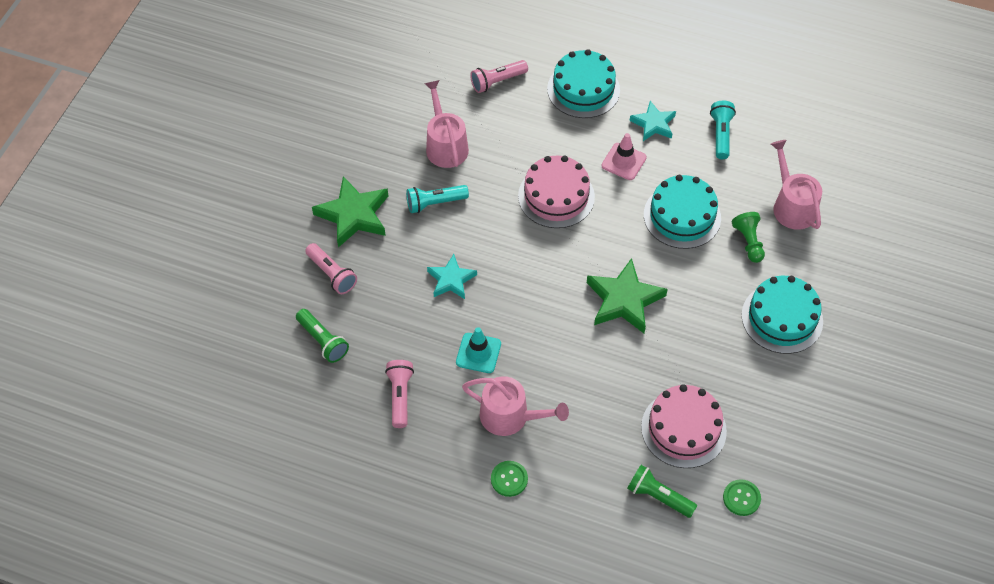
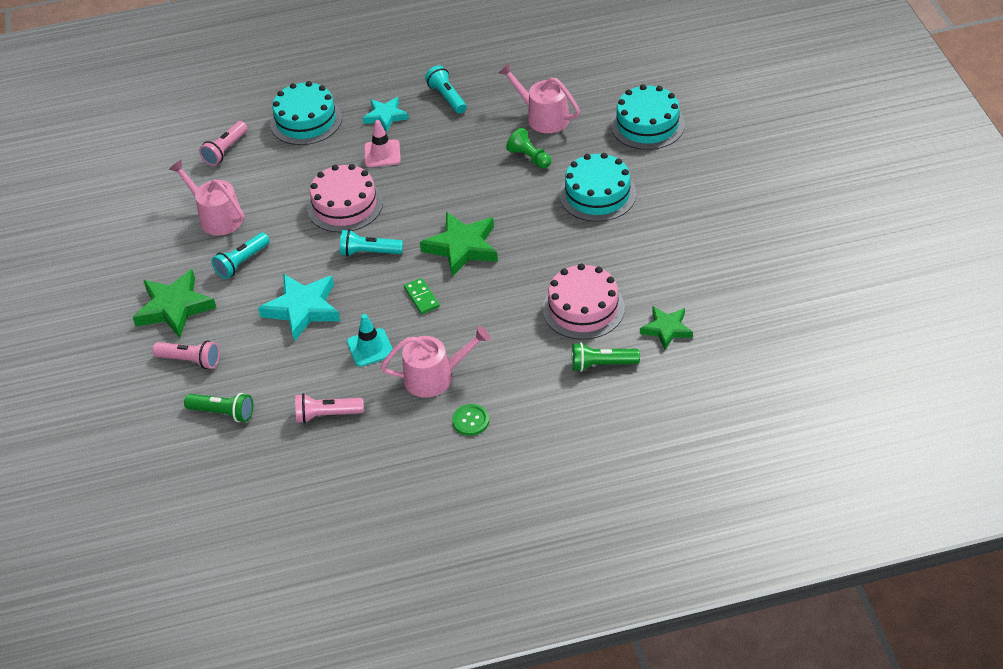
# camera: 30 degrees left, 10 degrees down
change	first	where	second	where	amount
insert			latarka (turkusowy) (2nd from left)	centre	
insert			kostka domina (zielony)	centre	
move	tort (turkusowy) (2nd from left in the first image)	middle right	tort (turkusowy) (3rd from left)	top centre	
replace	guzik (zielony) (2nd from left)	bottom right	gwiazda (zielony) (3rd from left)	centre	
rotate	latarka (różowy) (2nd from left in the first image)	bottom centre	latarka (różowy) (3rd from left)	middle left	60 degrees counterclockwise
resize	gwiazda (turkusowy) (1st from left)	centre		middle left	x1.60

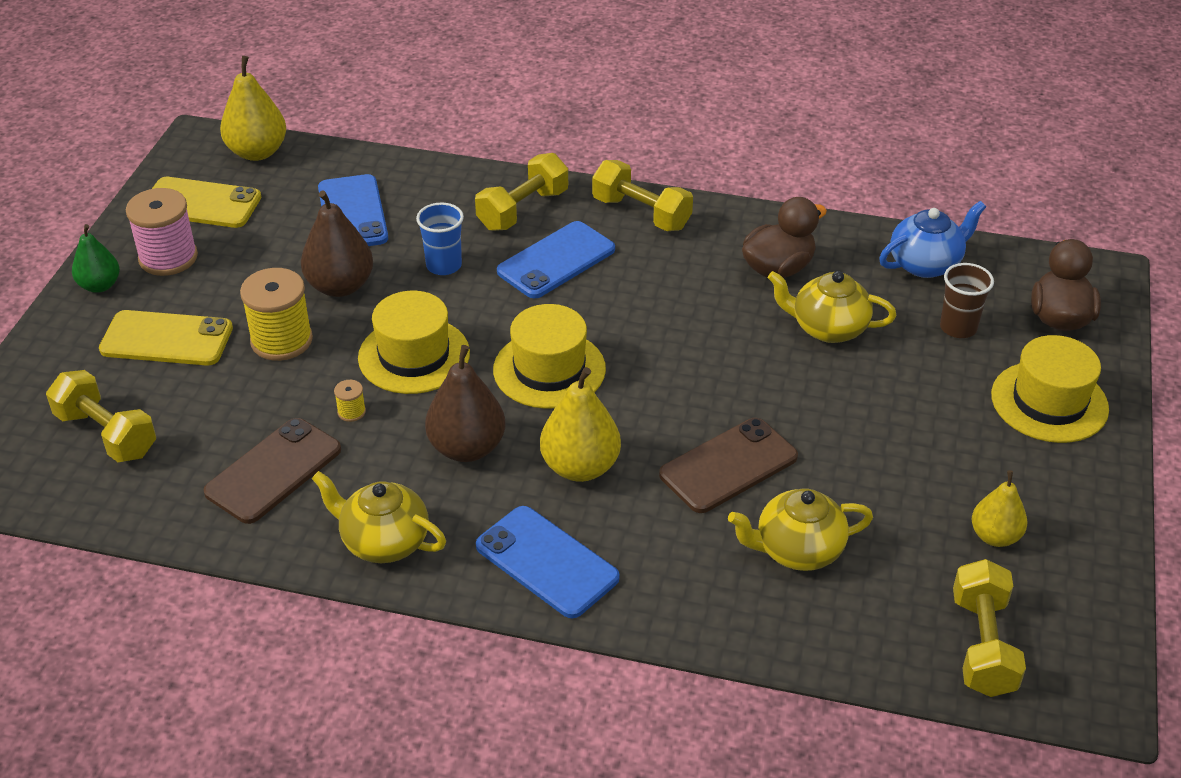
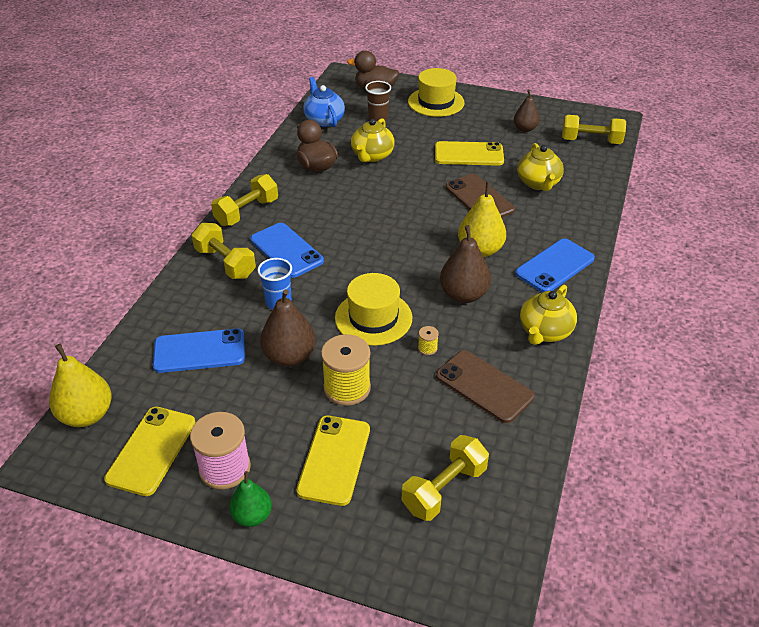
# camera: 85 degrees left, 0 degrees up
change	first	where	second	where	amount
delete	kapelusz (żółty) (2nd from left)	centre			
insert			telefon (żółty) (3rd from left)	top centre	
recolor	gruszka (żółty) (3rd from left)	middle right	gruszka (brązowy) (3rd from left)	top right	

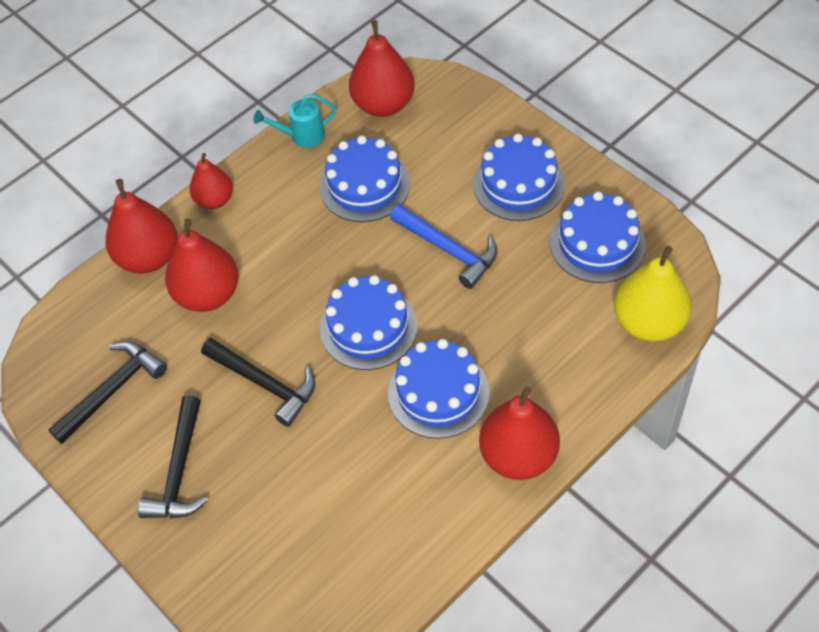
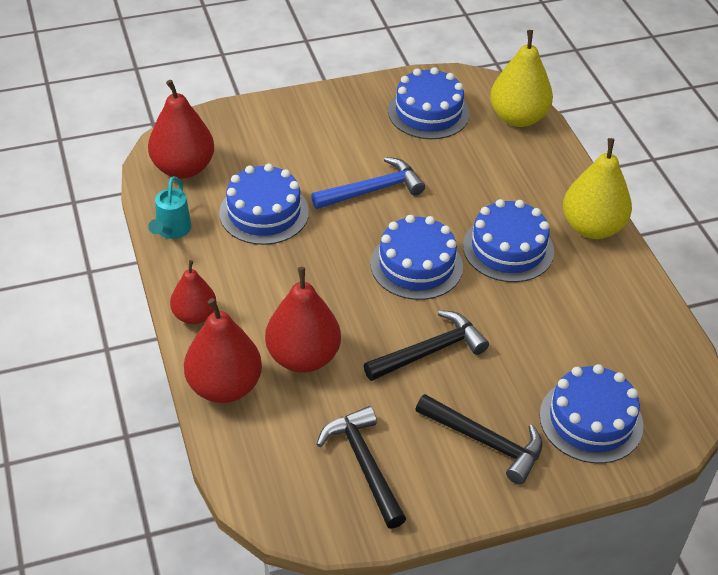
# camera: 70 degrees left, 10 degrees down
change	first	where	second	where	amount
move	tort (niebieski) (4th from left in the first image)	top centre	tort (niebieski) (5th from left)	bottom right	
recolor	gruszka (czerwony) (5th from left)	bottom centre	gruszka (żółty) (2nd from left)	top right	

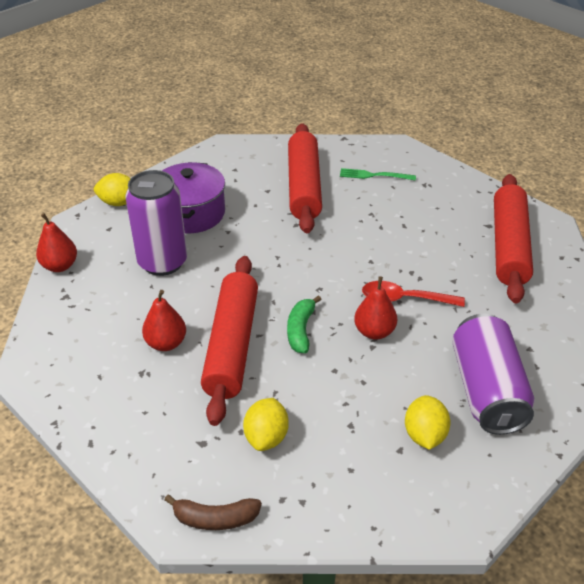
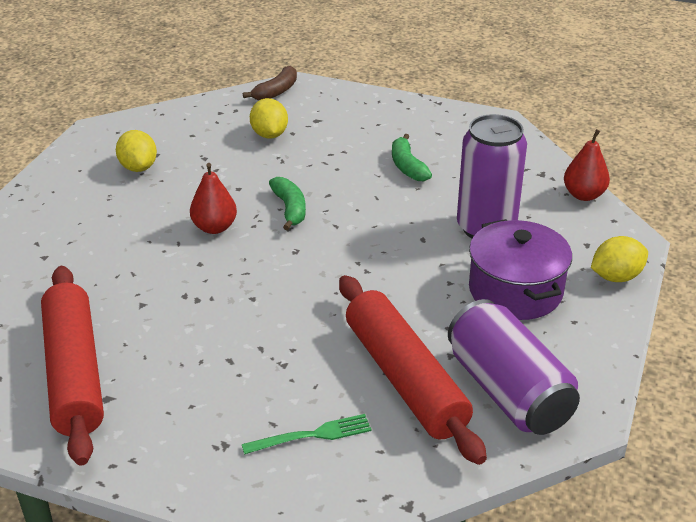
# camera: 155 degrees right, 5 degrees down
change	first	where	second	where	amount
delete	wałek do ciasta (czerwony) (1st from left)	centre			
delete	łyżka (czerwony)	middle right			
move	puszka (fioletowy) (2nd from left)	middle right		bottom right	
replace	gruszka (czerwony) (2nd from left)	middle left	banan (zielony) (2nd from left)	top centre	
rotate	banan (brązowy)	bottom centre		top centre	150 degrees clockwise

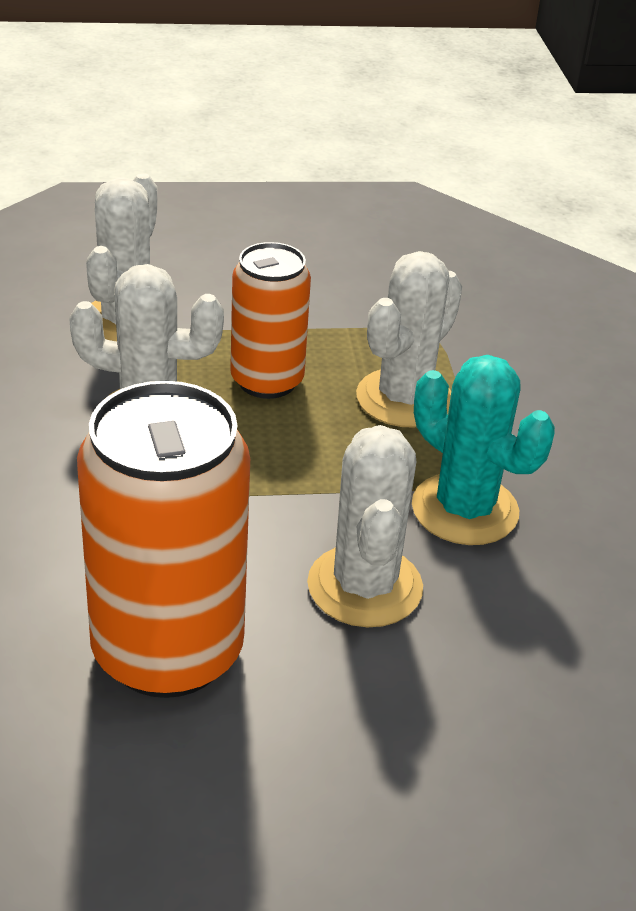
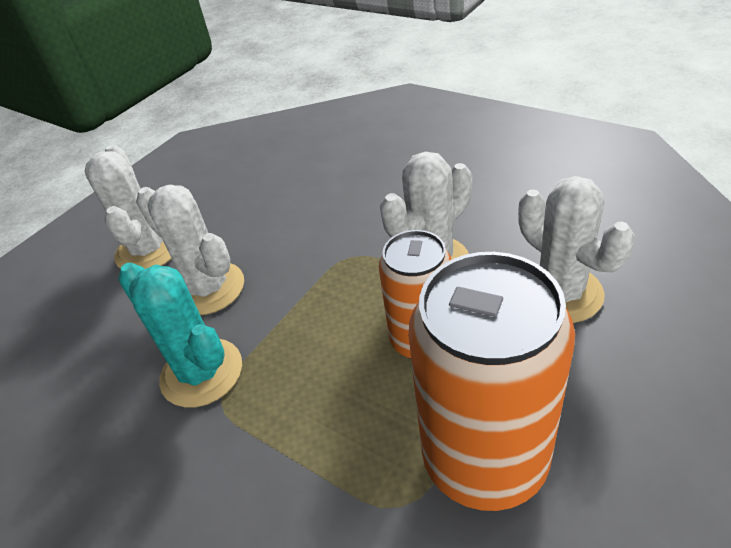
# camera: 140 degrees right, 5 degrees up
change	first	where	second	where	amount
move	puszka (pomarańczowy) (1st from left in the first image)	middle left	puszka (pomarańczowy) (2nd from left)	bottom right	
move	kaktus (biały) (4th from left in the first image)	centre	kaktus (biały) (1st from left)	middle left	
rotate	kaktus (turkusowy)	middle right		middle left	45 degrees clockwise

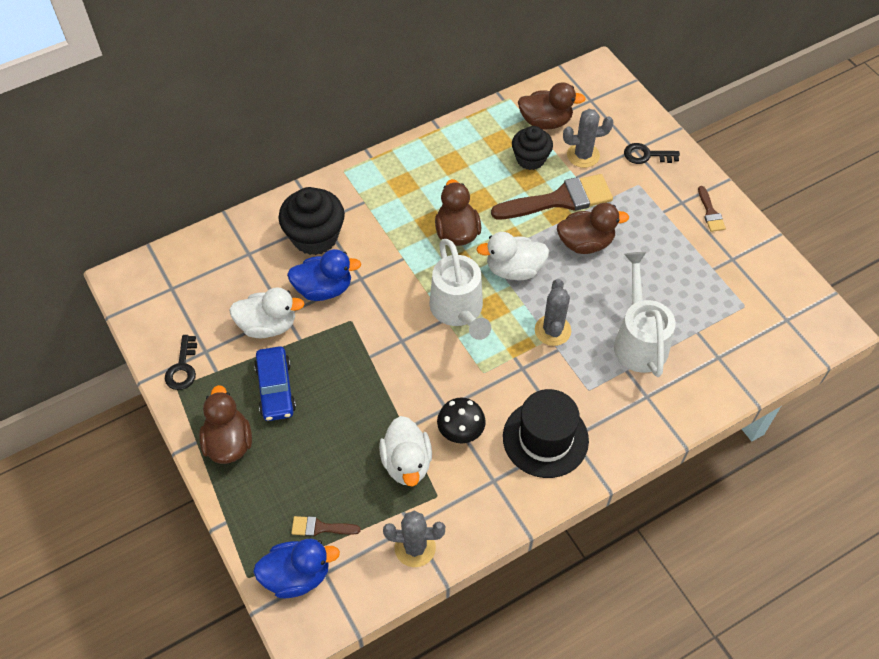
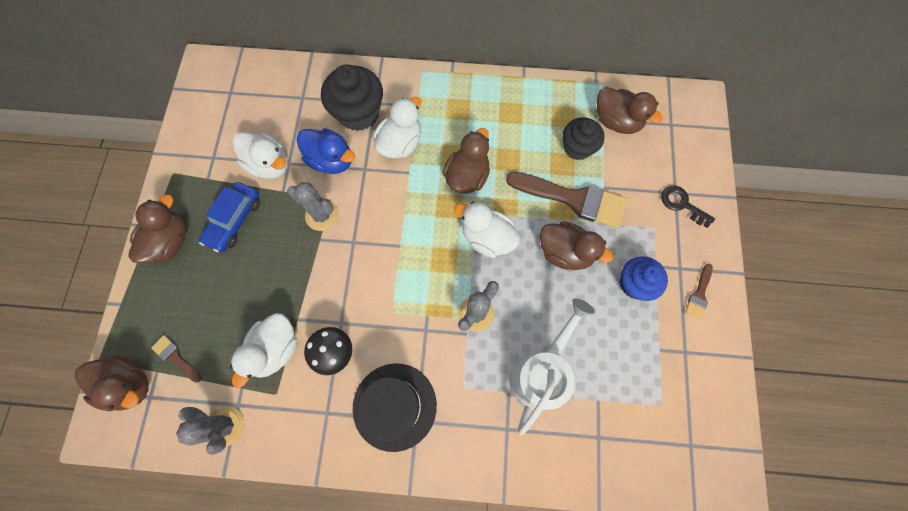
# camera: 35 degrees right, 15 degrees up
change	first	where	second	where	amount
delete	klucz (czarny) (1st from left)	middle left			
delete	konewka (biały) (1st from left)	centre			
insert			kaczka (biały) (3rd from left)	top centre	
insert			muffinka (niebieski)	middle right	
move	kaktus (szary) (3rd from left in the first image)	top right	kaktus (szary) (2nd from left)	centre	
recolor	kaczka (niebieski) (1st from left)	bottom centre	kaczka (brązowy) (1st from left)	bottom left	

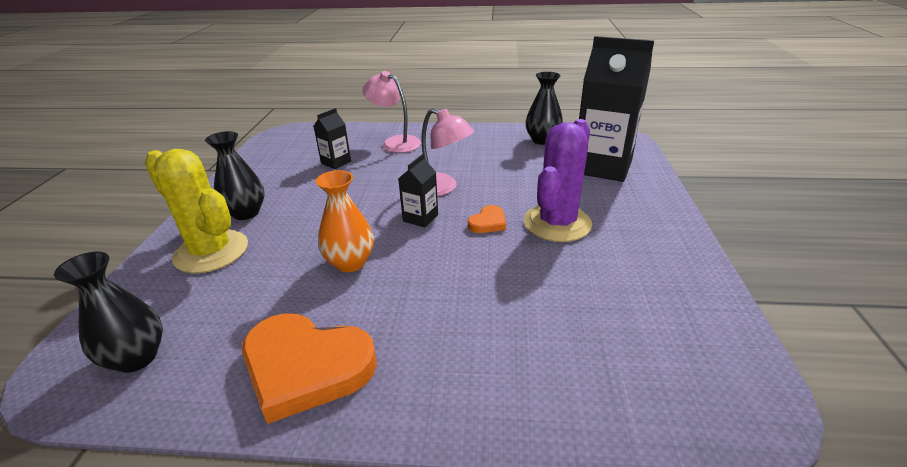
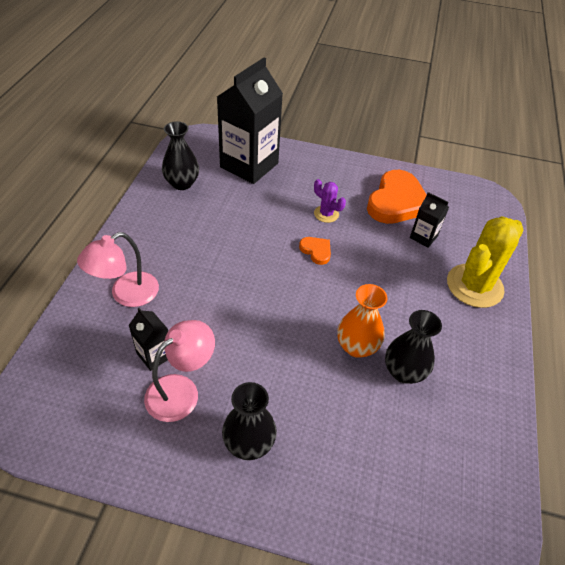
# camera: 85 degrees left, 15 degrees up
change	first	where	second	where	amount
move	wazon (czarny) (1st from left in the first image)	bottom left	wazon (czarny) (3rd from left)	middle right	
move	kaktus (żółty)	middle left		middle right	
move	serce (pomarańczowy) (1st from left in the first image)	bottom centre	serce (pomarańczowy) (2nd from left)	middle right	
move	karton mleka (czarny) (2nd from left in the first image)	centre	karton mleka (czarny) (3rd from left)	middle right	
move	lampka (różowy) (2nd from left)	top centre		middle left	
resize	kaktus (fioletowy)	centre		centre	x0.49

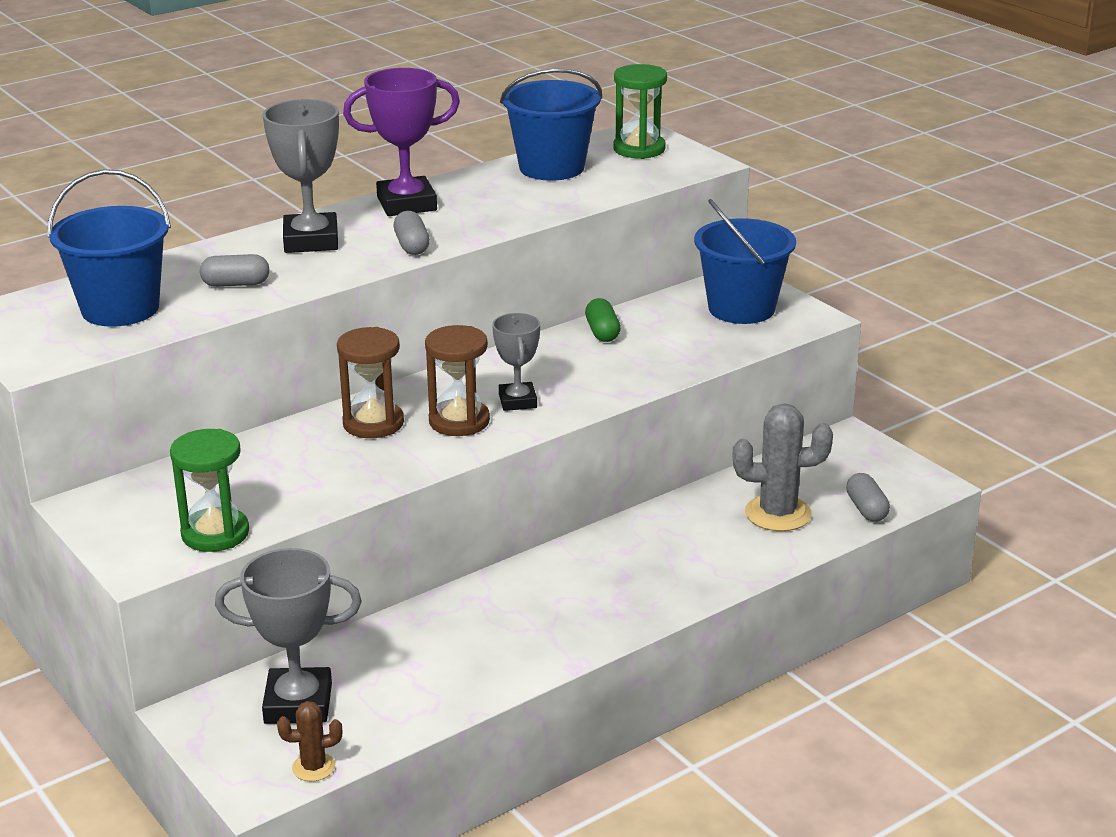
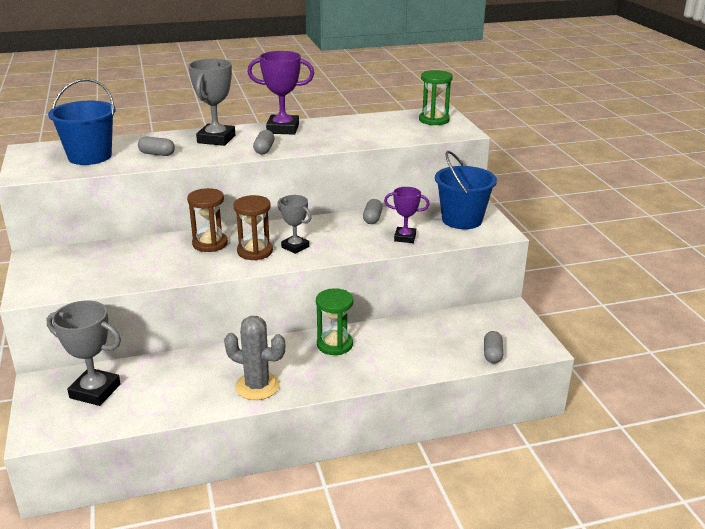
# camera: 20 degrees right, 0 degrees up
change	first	where	second	where	amount
delete	kaktus (brązowy)	bottom left			
delete	wiadro (niebieski) (2nd from left)	top centre			
insert			puchar (fioletowy) (2nd from left)	centre	
move	klepsydra (zielony) (1st from left)	middle left		centre	
move	kaktus (szary)	middle right		bottom centre	
recolor	kapsułka (zielony)	centre	kapsułka (szary) (3rd from left)	centre	
rotate	puchar (szary) (3rd from left)	centre		centre	60 degrees counterclockwise

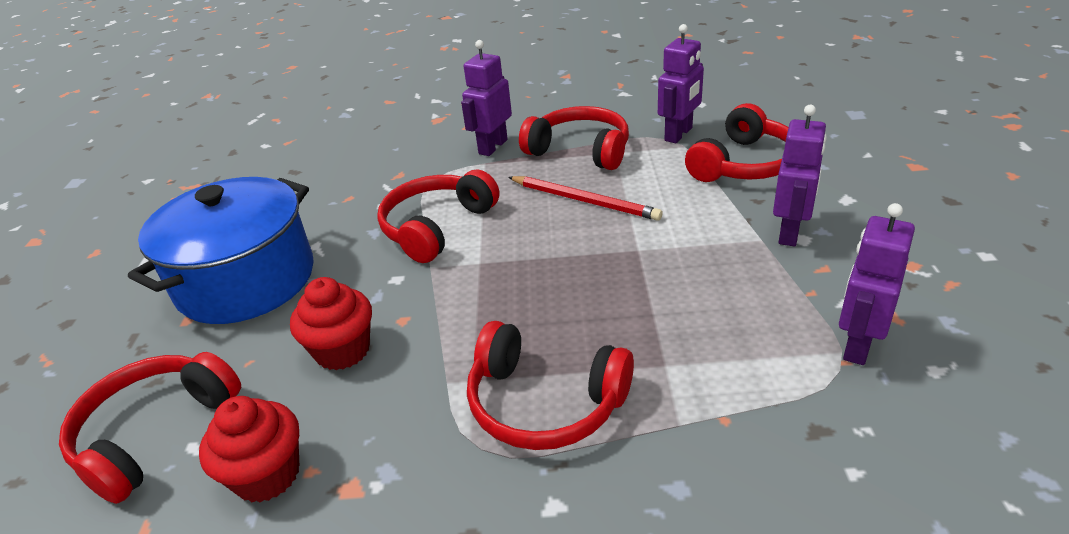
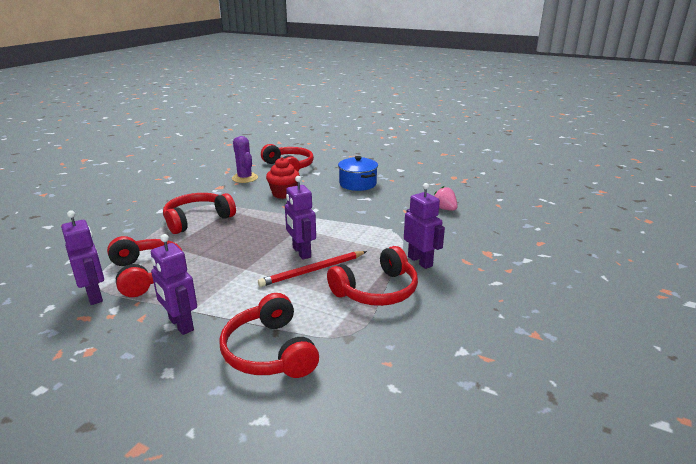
# camera: 115 degrees right, 10 degrees down
change	first	where	second	where	amount
insert			truskawka (różowy)	centre	
move	słuchawki (czerwony) (2nd from left in the first image)	centre	słuchawki (czerwony) (1st from left)	middle left	
move	robot (fioletowy) (2nd from left in the first image)	top centre	robot (fioletowy) (3rd from left)	centre	
replace	muffinka (czerwony) (1st from left)	bottom left	kaktus (fioletowy)	centre	
resize	garnek (niebieski)	middle left		centre	x0.59

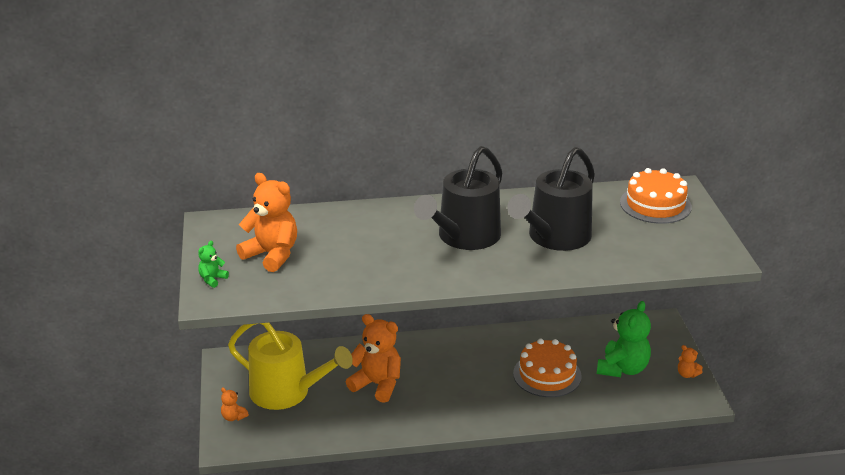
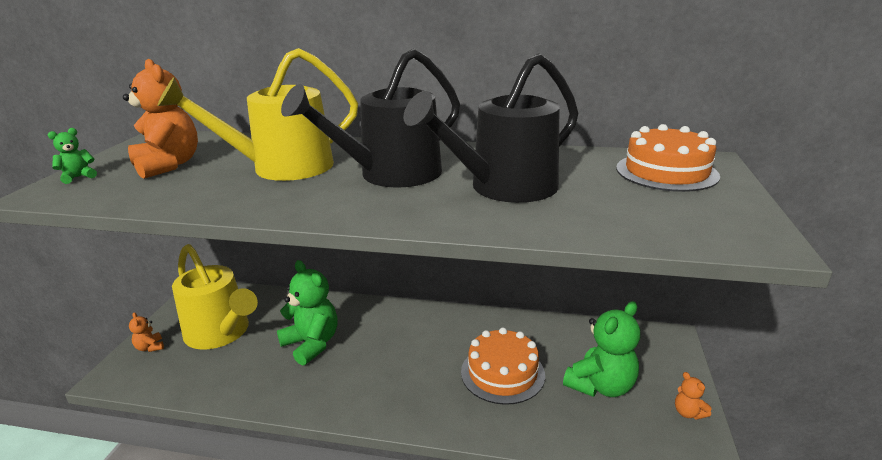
# camera: 20 degrees right, 5 degrees down
change	first	where	second	where	amount
insert			konewka (żółty) (2nd from left)	top left	
recolor	miś (pomarańczowy) (3rd from left)	bottom centre	miś (zielony) (2nd from left)	bottom centre	

